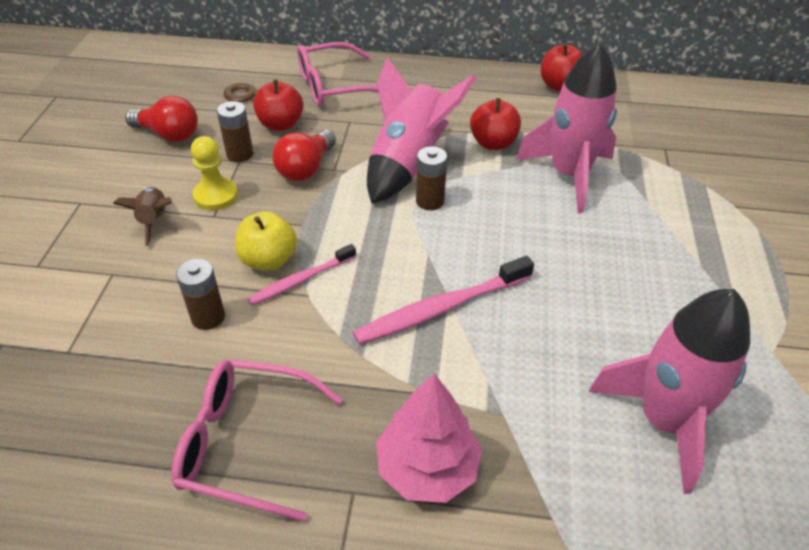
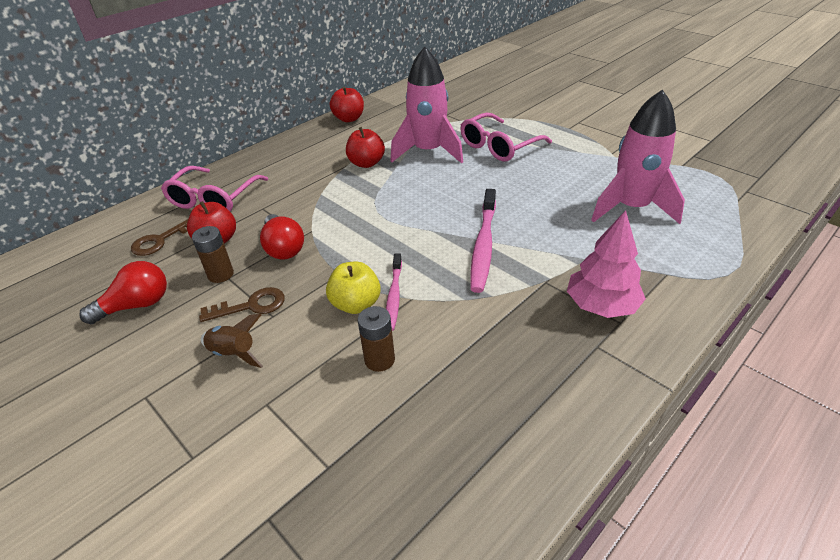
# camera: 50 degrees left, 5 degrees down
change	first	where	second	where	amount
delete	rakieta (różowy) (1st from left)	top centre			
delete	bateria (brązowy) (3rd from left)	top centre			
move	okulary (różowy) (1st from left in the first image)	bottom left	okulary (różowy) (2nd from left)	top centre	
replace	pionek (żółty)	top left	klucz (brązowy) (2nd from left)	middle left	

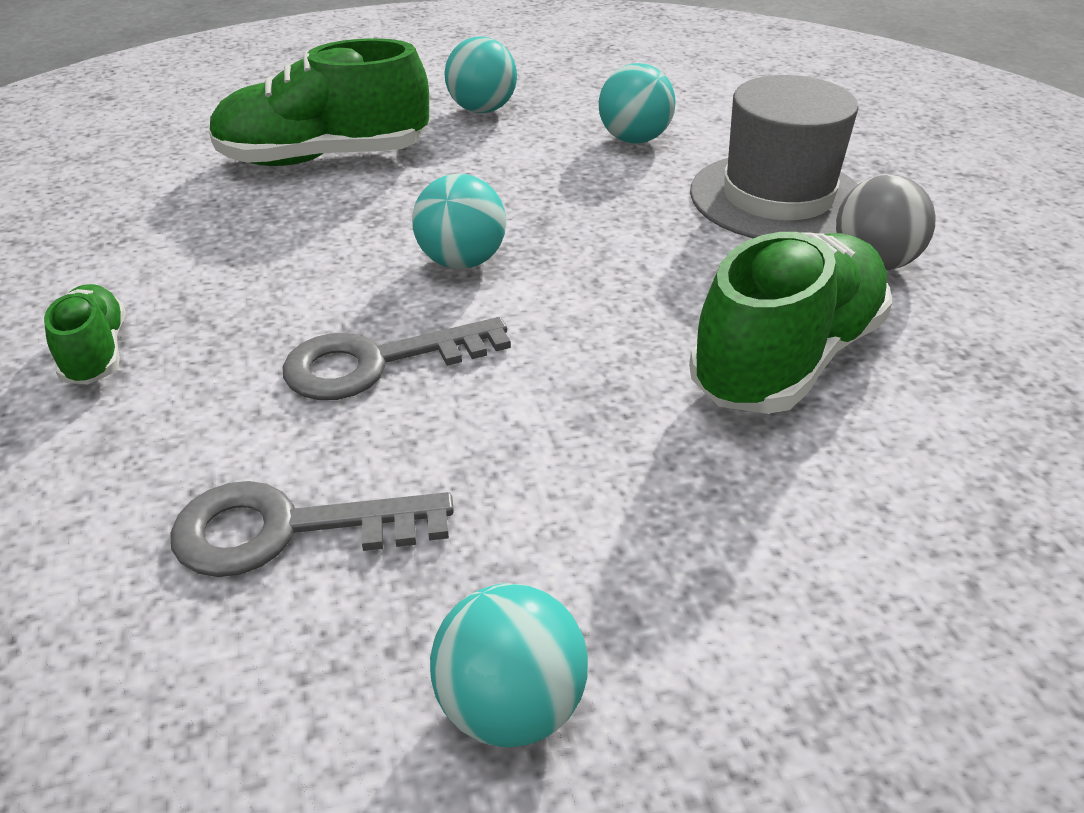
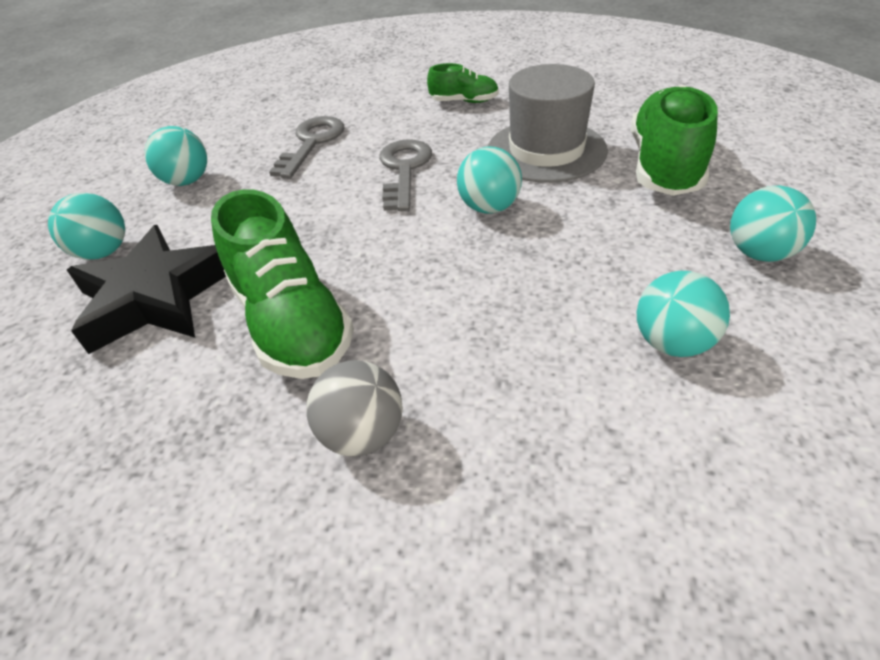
# camera: 115 degrees right, 5 degrees up
change	first	where	second	where	amount
insert			piłka (turkusowy) (1st from left)	middle left	
insert			gwiazda (czarny)	middle left	
move	kapelusz (szary)	top right		top centre	

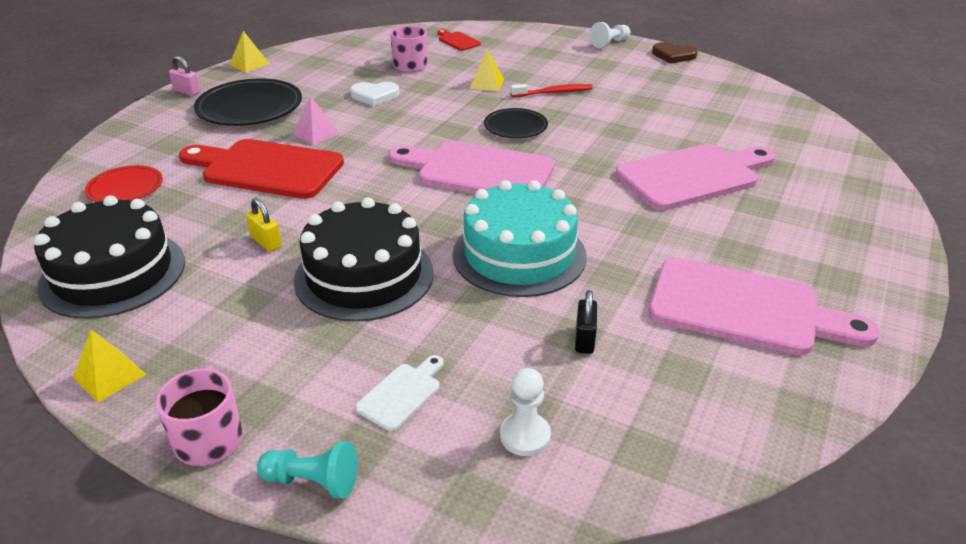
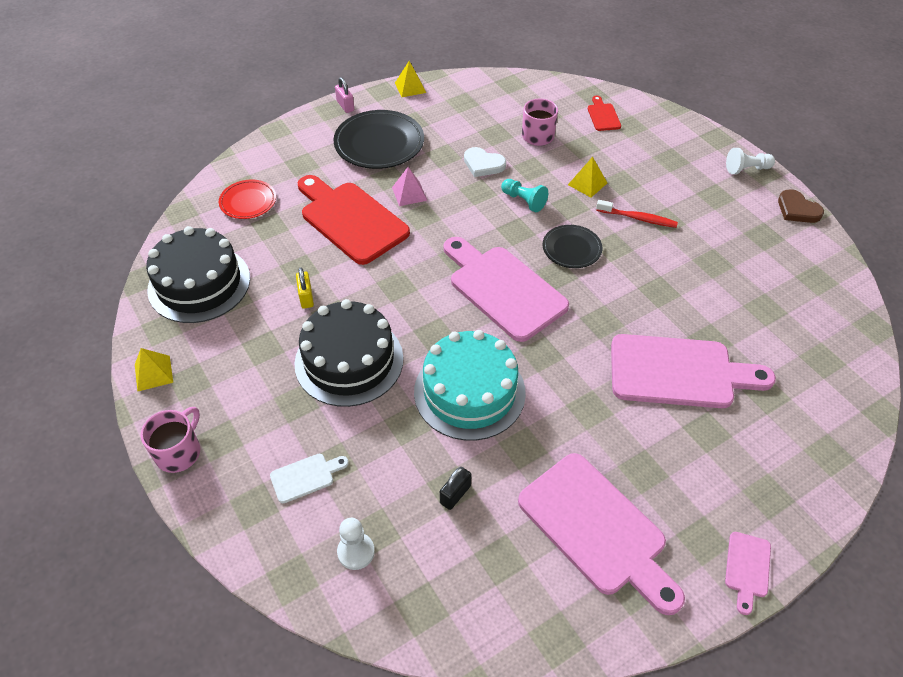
# camera: 30 degrees right, 15 degrees up
change	first	where	second	where	amount
insert			deska do krojenia (różowy) (4th from left)	bottom right	
move	pionek (turkusowy)	bottom left		top centre	

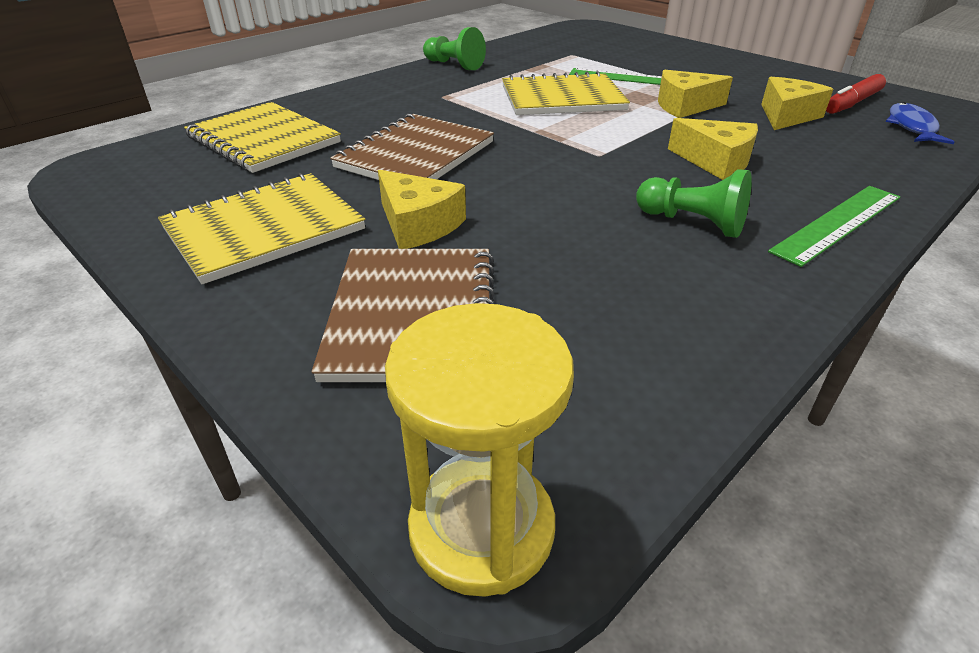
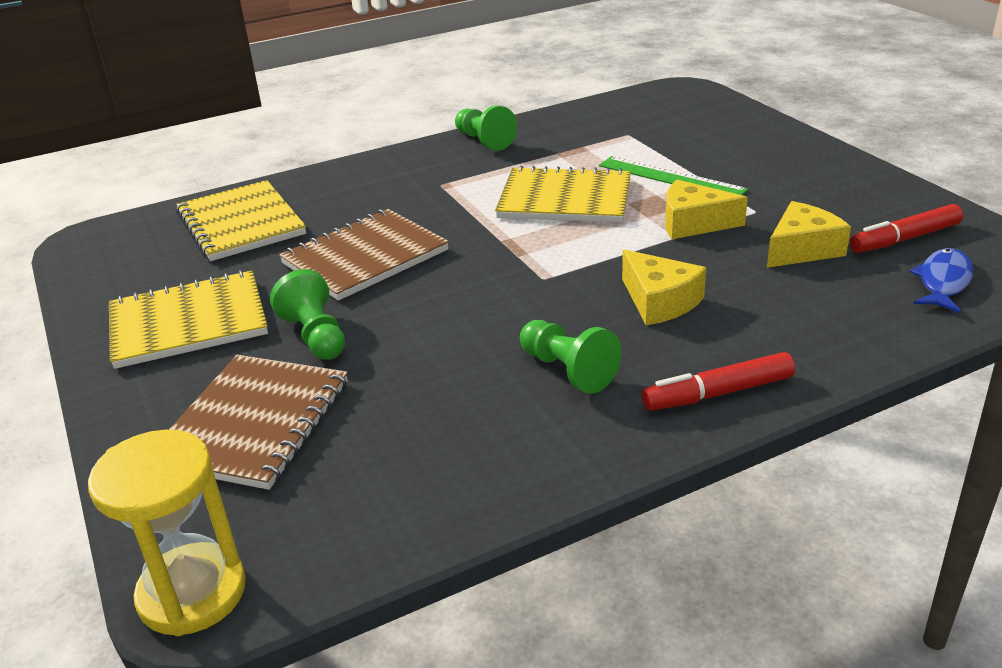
# camera: 20 degrees right, 5 degrees down
change	first	where	second	where	amount
replace	ser (żółty) (1st from left)	top centre	pionek (zielony) (1st from left)	middle left	
replace	linijka (zielony) (2nd from left)	middle right	flamaster (czerwony) (1st from left)	middle right	

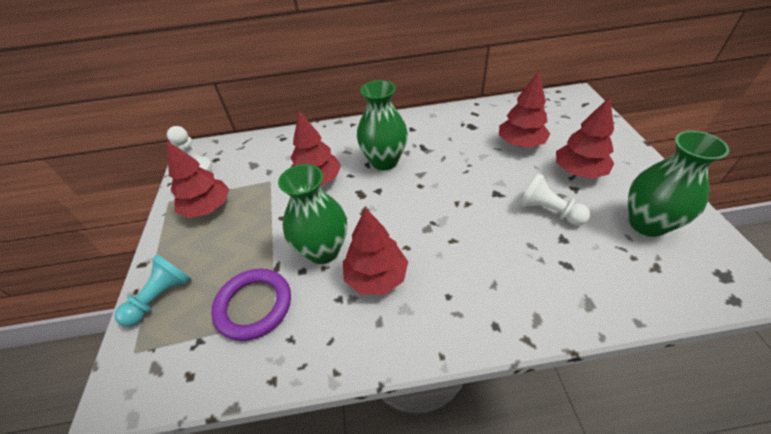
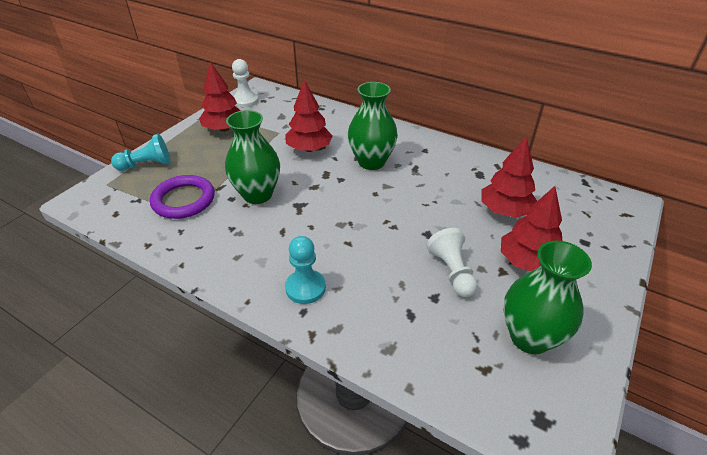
# camera: 35 degrees right, 5 degrees down
change	first	where	second	where	amount
delete	drzewko (czerwony) (3rd from left)	centre			
insert			pionek (turkusowy) (2nd from left)	centre	

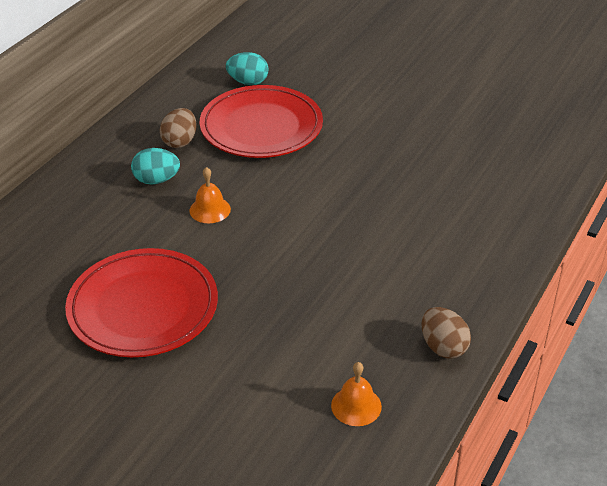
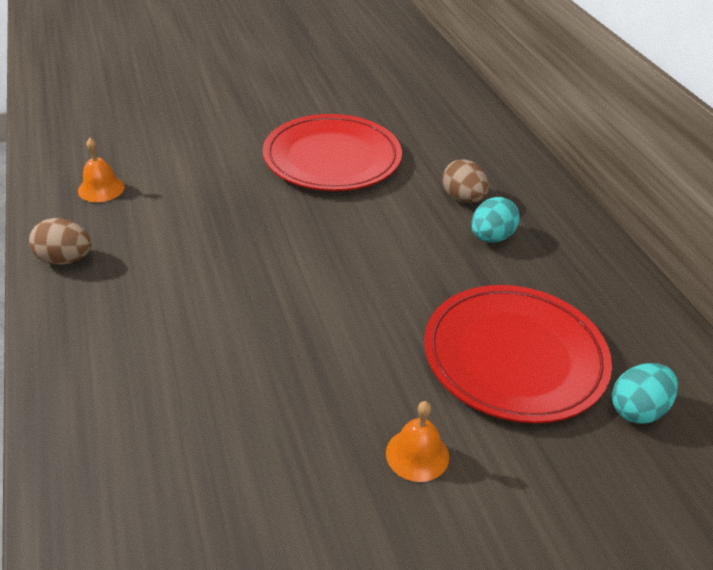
# camera: 130 degrees right, 0 degrees up
change	first	where	second	where	amount
move	jajko (brązowy) (1st from left in the first image)	top left	jajko (brązowy) (2nd from left)	top centre	
move	dzwonek (pomarańczowy) (1st from left in the first image)	centre	dzwonek (pomarańczowy) (2nd from left)	bottom centre	

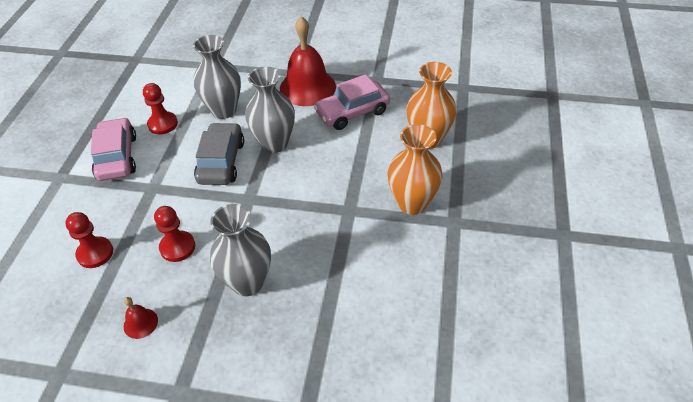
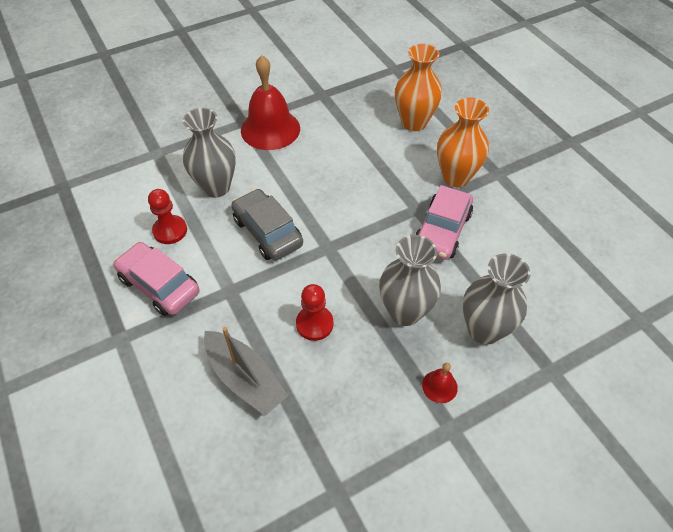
# camera: 40 degrees left, 5 degrees up
change	first	where	second	where	amount
move	dzwonek (czerwony) (1st from left in the first image)	bottom left	dzwonek (czerwony) (2nd from left)	bottom centre	
move	wazon (szary) (3rd from left)	top centre		middle right	
move	samochód (różowy) (2nd from left)	top centre		centre	
replace	pionek (czerwony) (1st from left)	middle left	łódka (szary)	bottom centre	

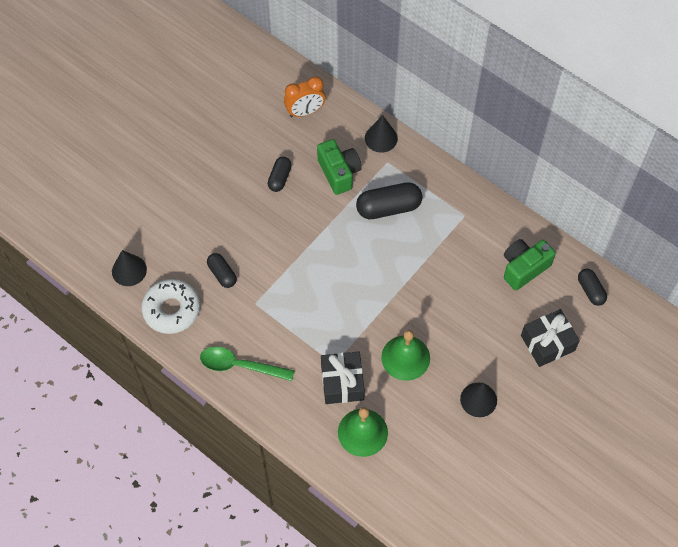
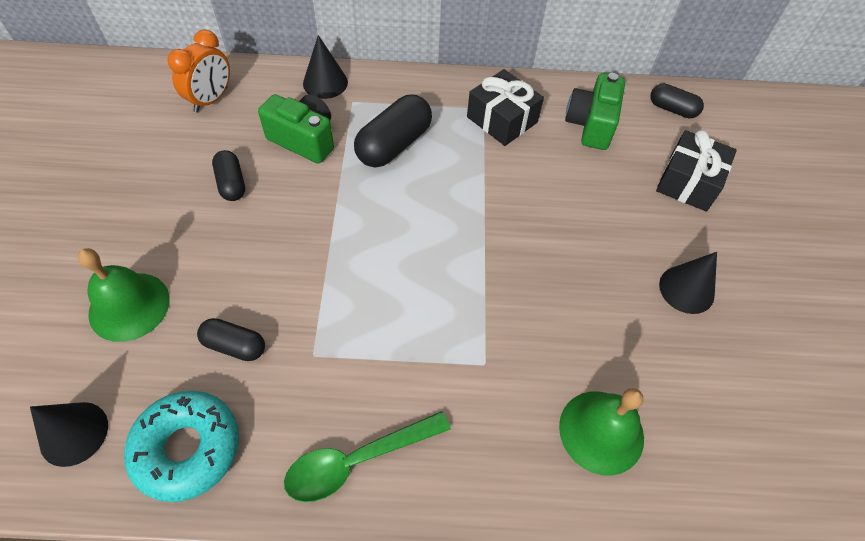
# camera: 40 degrees left, 5 degrees down
change	first	where	second	where	amount
move	prezent (czarny) (1st from left)	bottom centre		top centre	
move	dzwonek (zielony) (2nd from left in the first image)	centre	dzwonek (zielony) (1st from left)	middle left	
recolor	donut (biały)	middle left	donut (turkusowy)	bottom left	

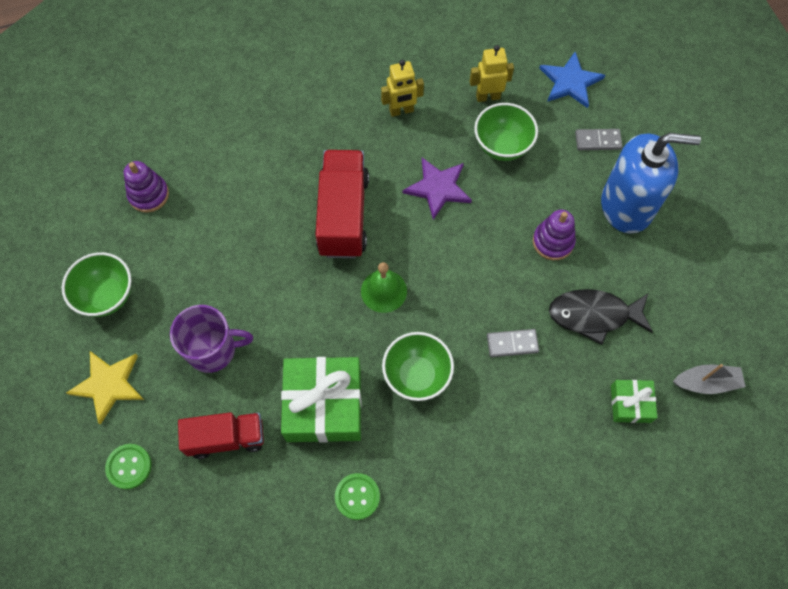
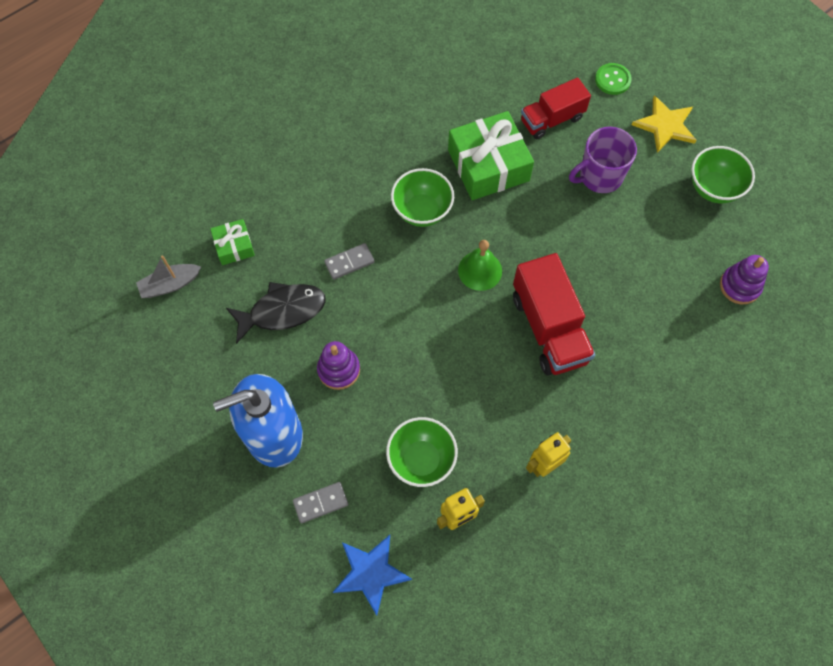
# camera: 160 degrees right, 0 degrees up
change	first	where	second	where	amount
delete	guzik (zielony) (2nd from left)	bottom centre			
delete	gwiazda (fioletowy)	top centre			

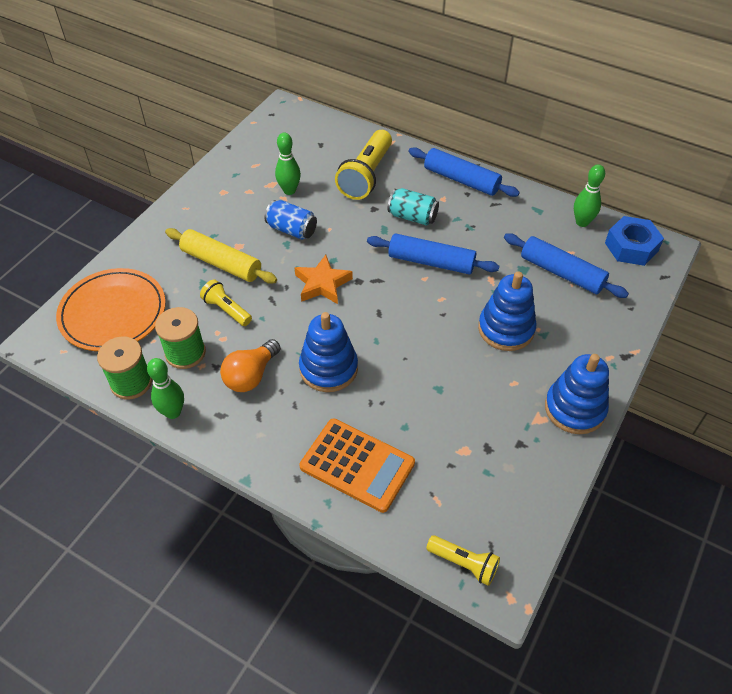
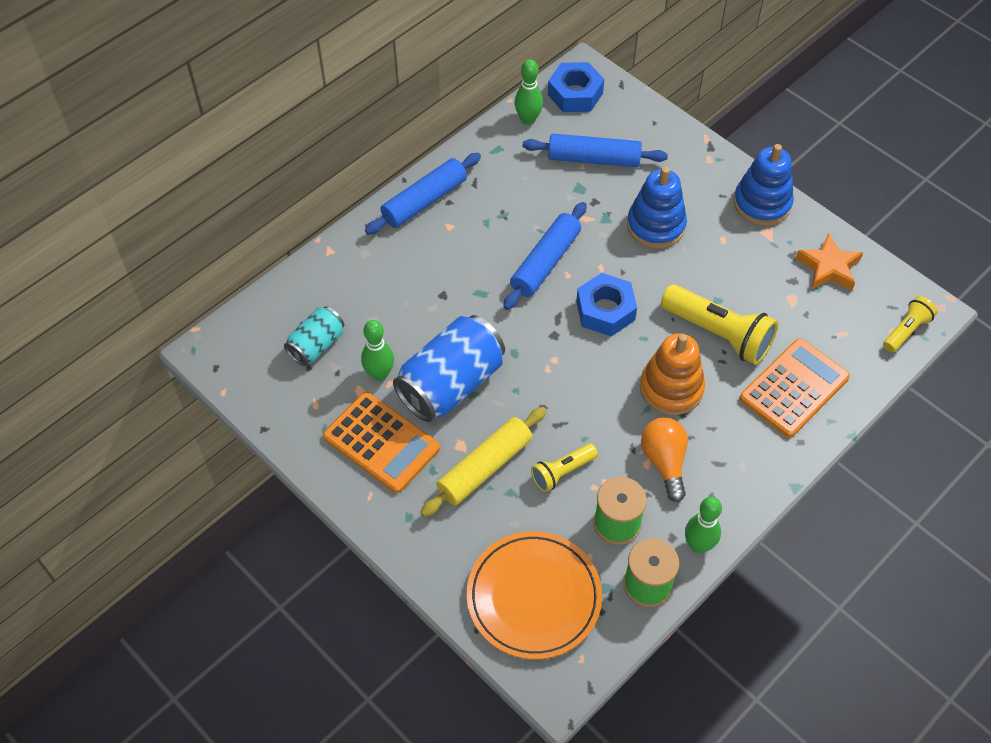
# camera: 75 degrees left, 5 degrees up
change	first	where	second	where	amount
insert			kalkulator (pomarańczowy) (1st from left)	centre	
insert			nakrętka (niebieski) (2nd from left)	centre	
move	gwiazda (pomarańczowy)	centre		middle right	
move	latarka (żółty) (2nd from left)	top centre		middle right	
move	puszka (turkusowy)	top centre		middle left	
recolor	zabawka nakładanka (niebieski) (1st from left)	centre	zabawka nakładanka (pomarańczowy)	middle right	
rotate	żarówka (pomarańczowy)	centre		middle right	150 degrees counterclockwise
rotate	wałek do ciasta (niebieski) (3rd from left)	middle right		top centre	45 degrees clockwise
resize	puszka (niebieski)	top centre		centre	x1.79

